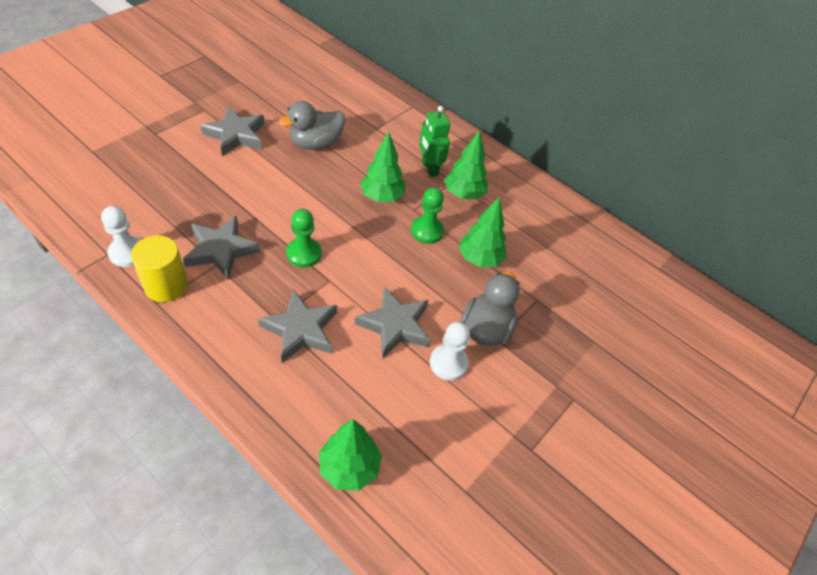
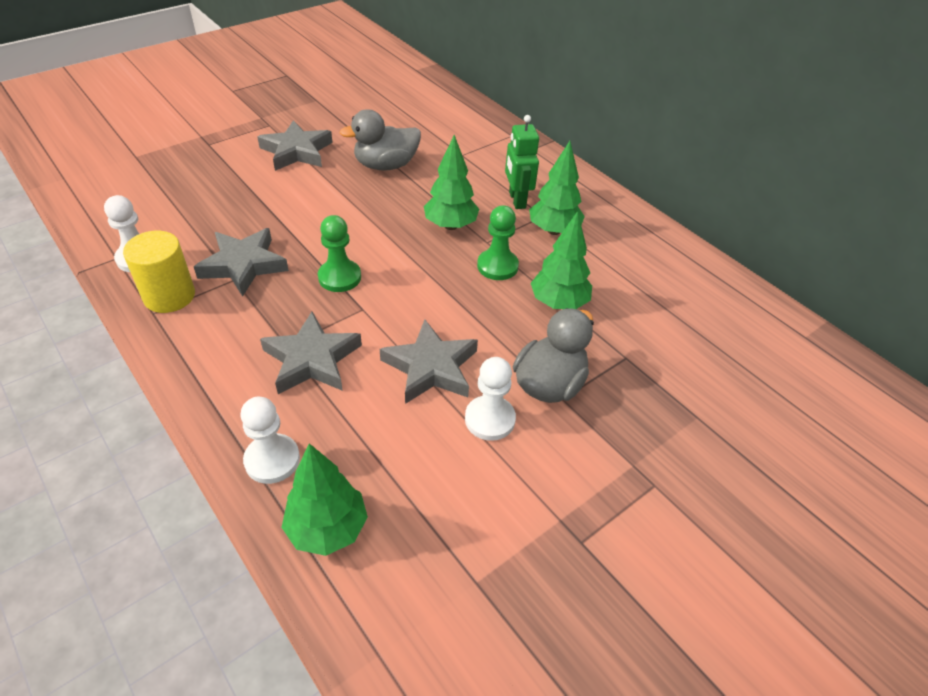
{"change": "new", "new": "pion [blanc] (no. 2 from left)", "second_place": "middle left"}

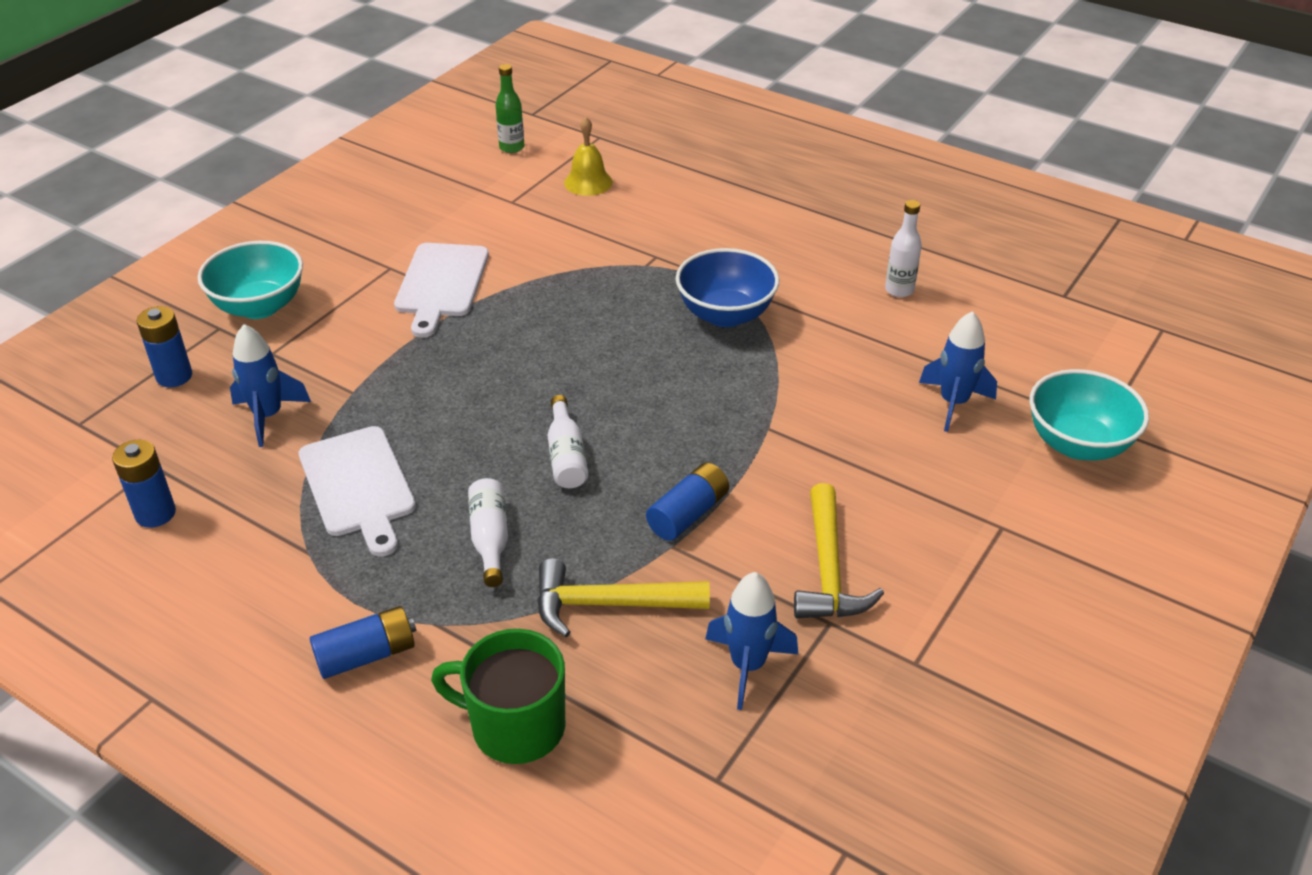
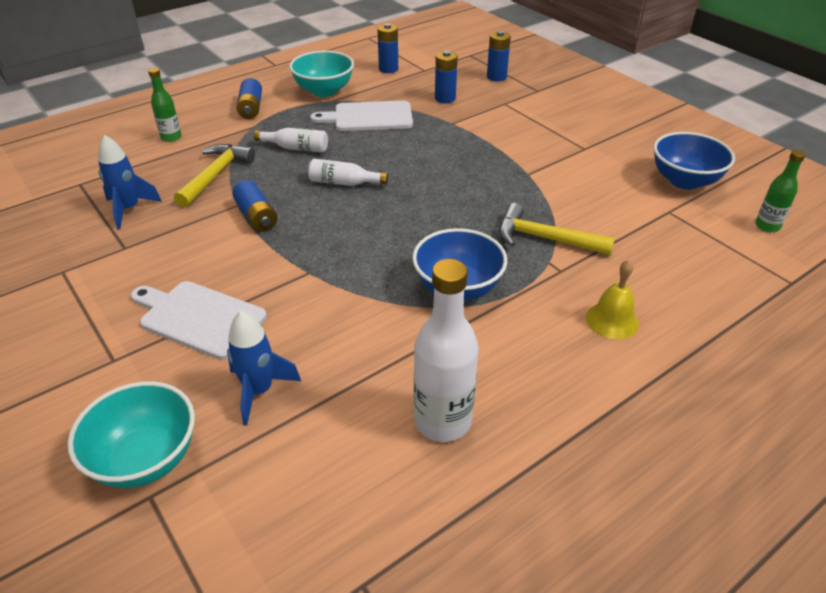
{"change": "new", "new": "bol [bleu] (no. 2 from left)", "second_place": "top right"}
{"change": "shifted", "old": "bol [turquoise] (no. 1 from left in the first image)", "new": "bol [turquoise] (no. 2 from left)", "first_place": "top left", "second_place": "top centre"}
{"change": "shifted", "old": "planche à découper [blanc] (no. 2 from left in the first image)", "new": "planche à découper [blanc] (no. 1 from left)", "first_place": "top centre", "second_place": "middle left"}
{"change": "shifted", "old": "cloche [jaune]", "first_place": "top centre", "second_place": "middle right"}
{"change": "shifted", "old": "marteau [jaune] (no. 2 from left)", "first_place": "centre", "second_place": "middle right"}
{"change": "swapped", "old": "fusée [bleu] (no. 1 from left)", "new": "pile [bleu] (no. 4 from left)", "first_place": "middle left", "second_place": "top centre"}
{"change": "swapped", "old": "tasse [vert]", "new": "bouteille [vert] (no. 1 from left)", "first_place": "bottom centre", "second_place": "top left"}
{"change": "scaled", "old": "bouteille [blanc] (no. 3 from left)", "first_place": "top right", "second_place": "centre", "factor": 1.77}

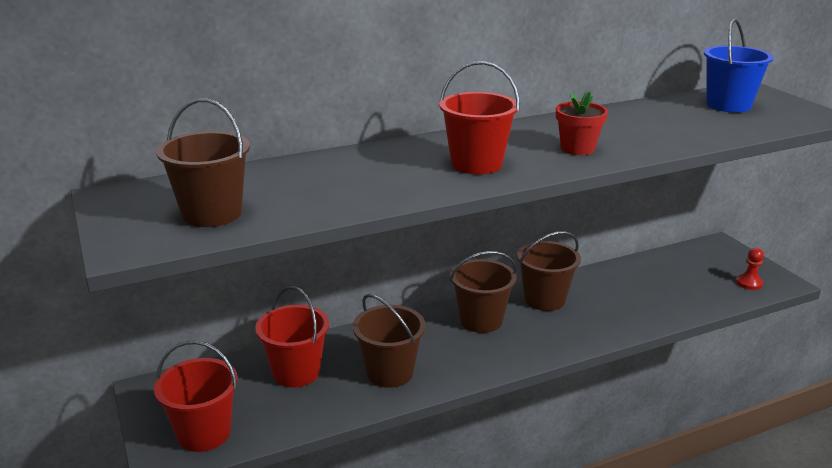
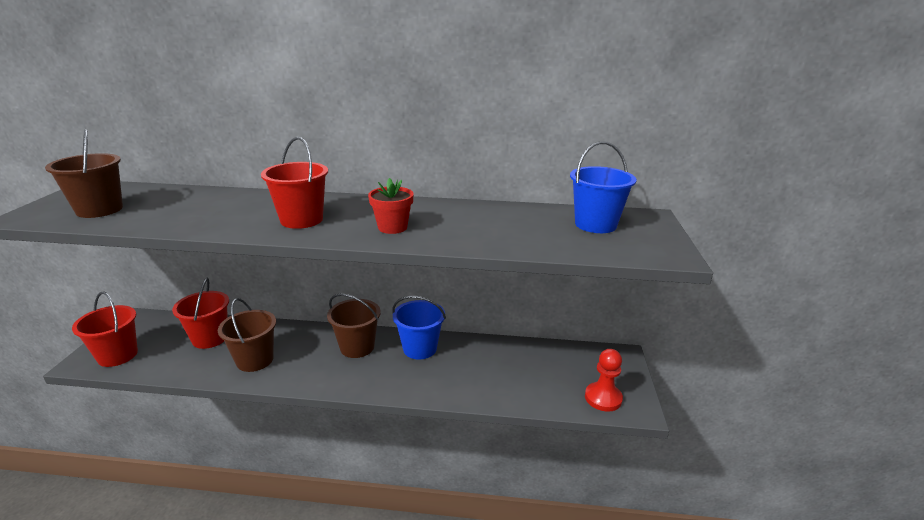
{"change": "repainted", "old": "seau [marron] (no. 4 from left)", "new": "seau [bleu] (no. 1 from left)", "first_place": "centre", "second_place": "centre"}
{"change": "scaled", "old": "pion [rouge]", "first_place": "middle right", "second_place": "bottom centre", "factor": 1.54}

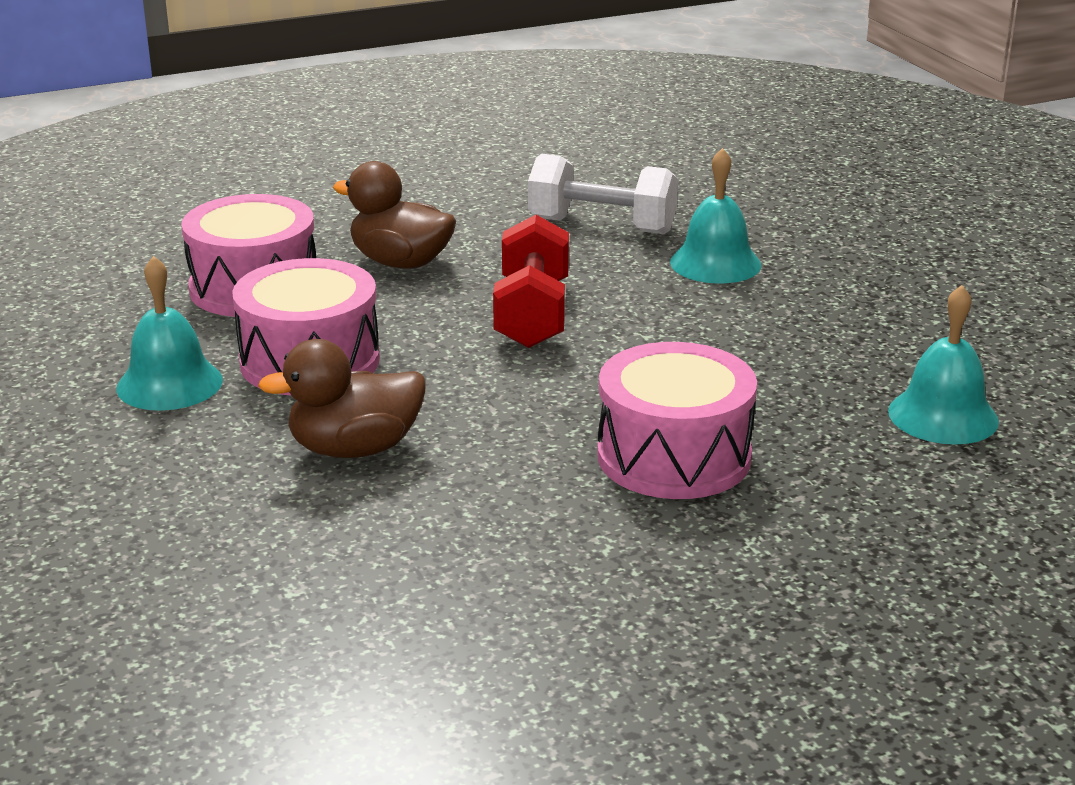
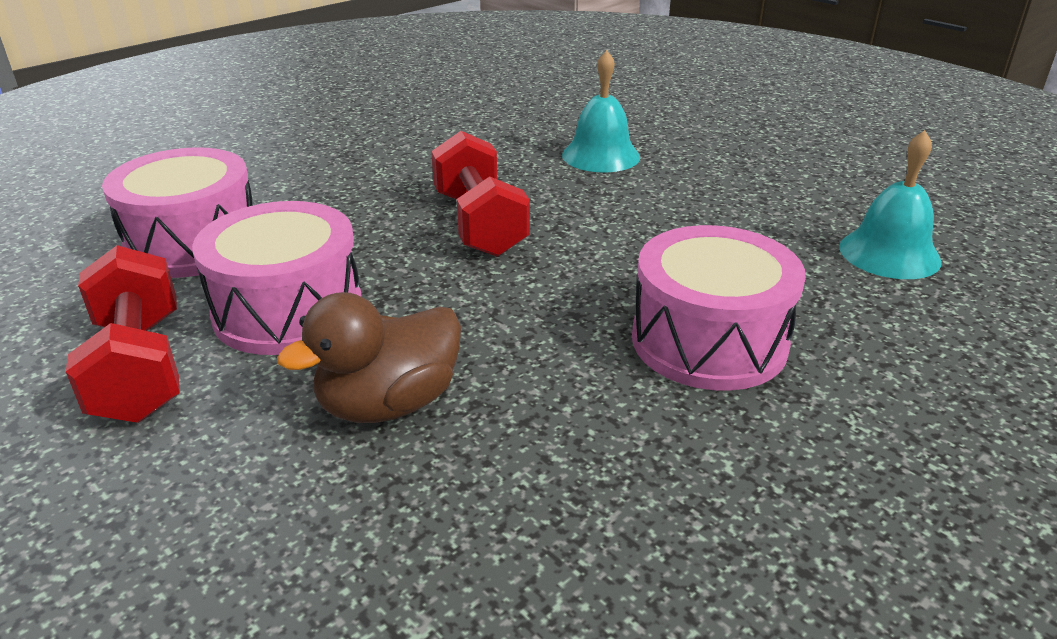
{"change": "gone", "old": "canard [marron] (no. 2 from left)", "first_place": "top centre"}
{"change": "gone", "old": "haltère [blanc]", "first_place": "top centre"}
{"change": "swapped", "old": "cloche [turquoise] (no. 1 from left)", "new": "haltère [rouge] (no. 1 from left)", "first_place": "middle left", "second_place": "middle left"}

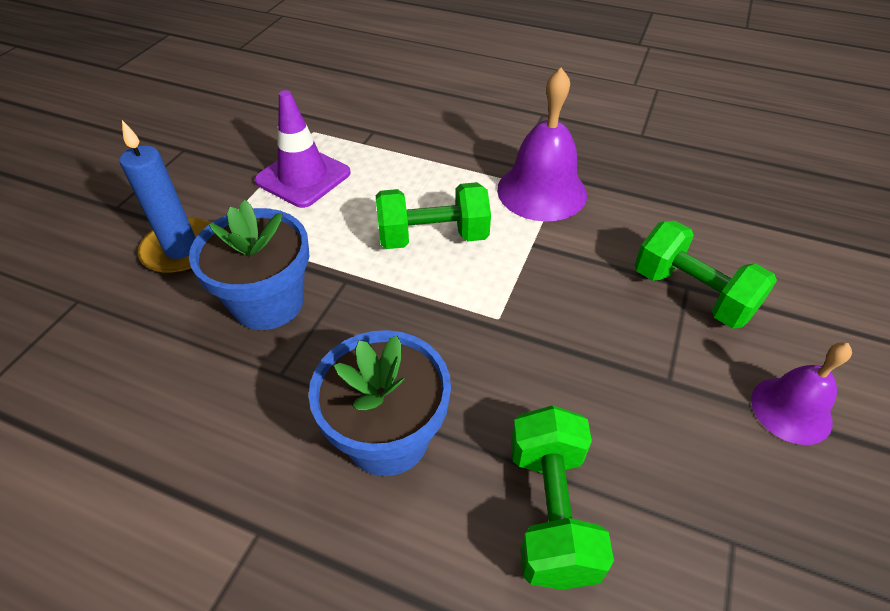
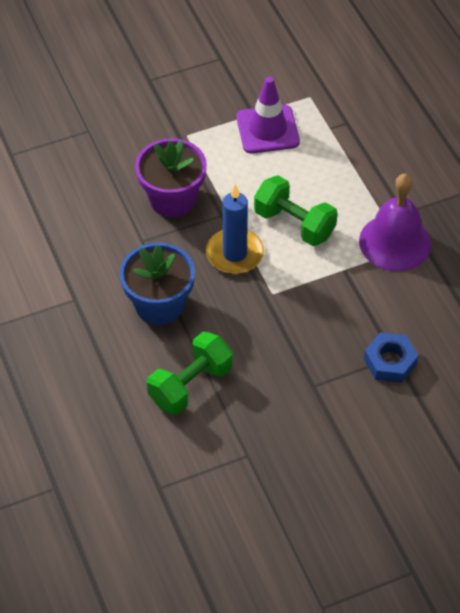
{"change": "gone", "old": "cloche [violet] (no. 2 from left)", "first_place": "middle right"}
{"change": "shifted", "old": "bougie [bleu]", "first_place": "top left", "second_place": "centre"}
{"change": "swapped", "old": "haltère [vert] (no. 3 from left)", "new": "écrou [bleu]", "first_place": "middle right", "second_place": "middle right"}
{"change": "repainted", "old": "pot de fleurs [bleu] (no. 1 from left)", "new": "pot de fleurs [violet]", "first_place": "middle left", "second_place": "top centre"}

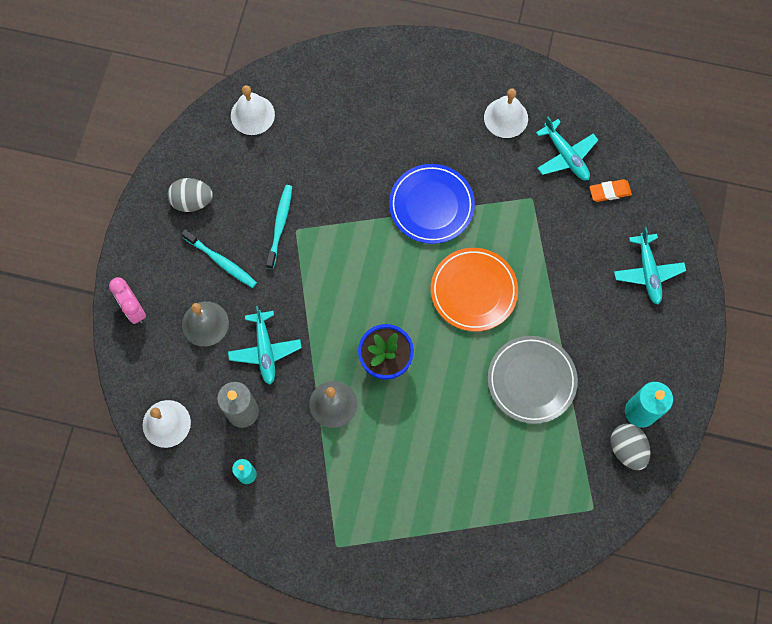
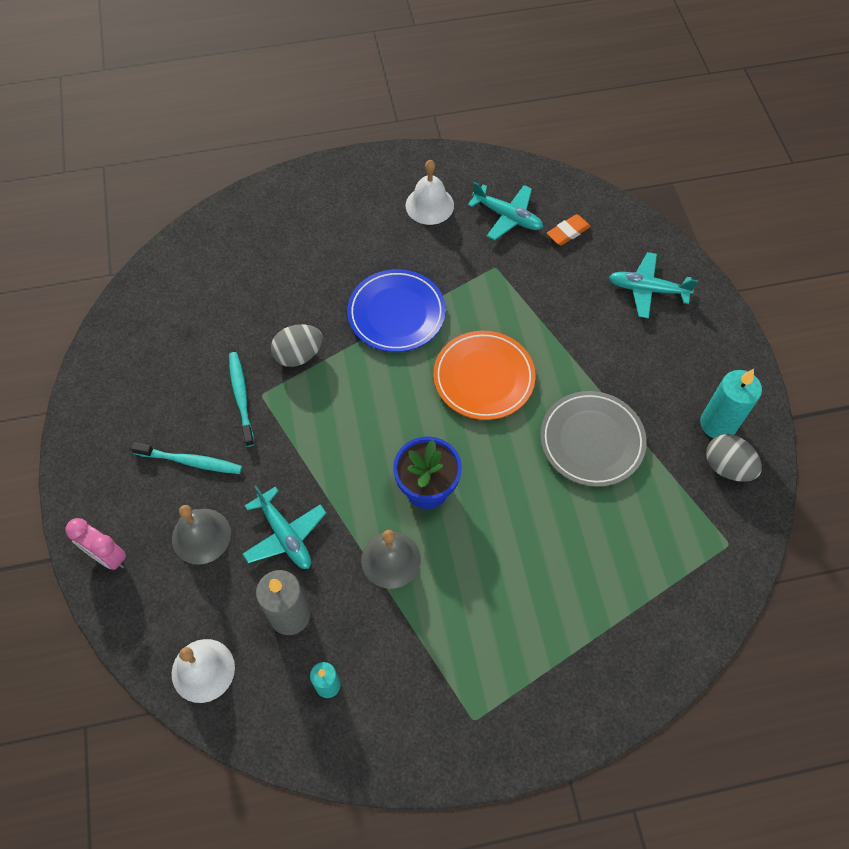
{"change": "gone", "old": "cloche [blanc] (no. 2 from left)", "first_place": "top left"}
{"change": "shifted", "old": "œuf [gris] (no. 1 from left)", "first_place": "top left", "second_place": "centre"}
{"change": "rotated", "old": "avion [turquoise] (no. 3 from left)", "first_place": "middle right", "second_place": "middle right", "degrees": 135}

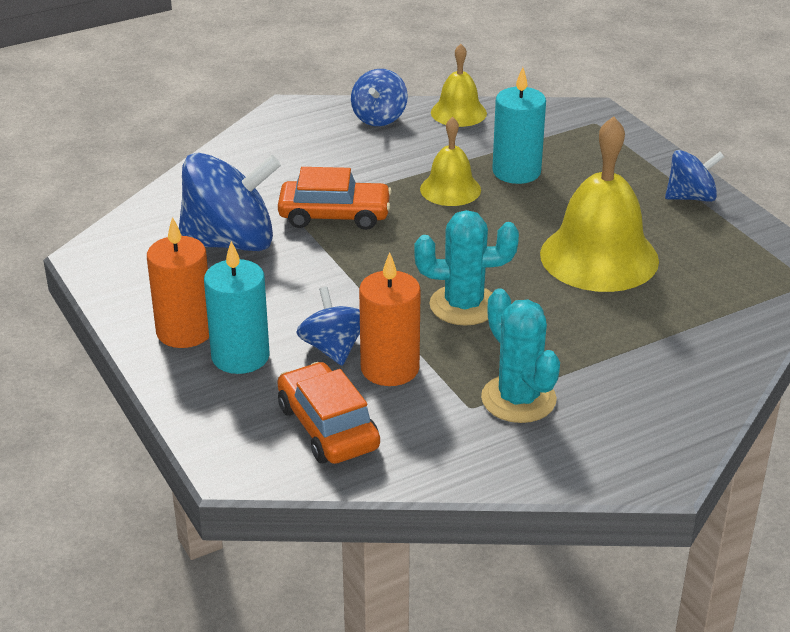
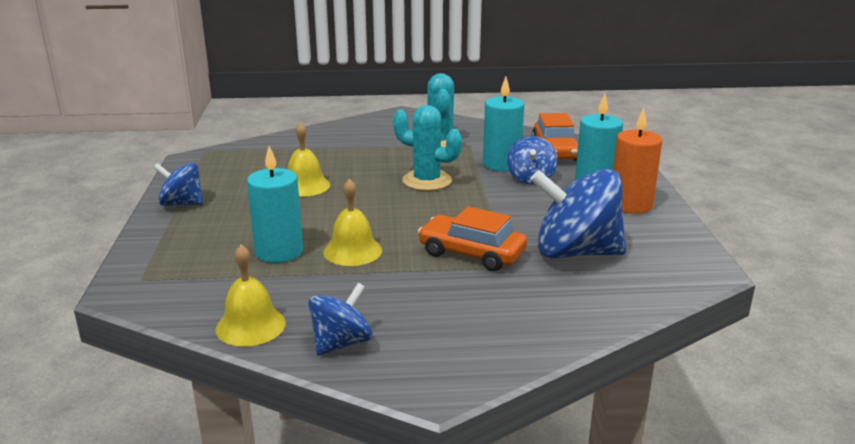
{"change": "repainted", "old": "bougie [orange] (no. 2 from left)", "new": "bougie [turquoise] (no. 2 from left)", "first_place": "centre", "second_place": "top centre"}
{"change": "scaled", "old": "cloche [jaune] (no. 3 from left in the first image)", "first_place": "top right", "second_place": "centre", "factor": 0.55}

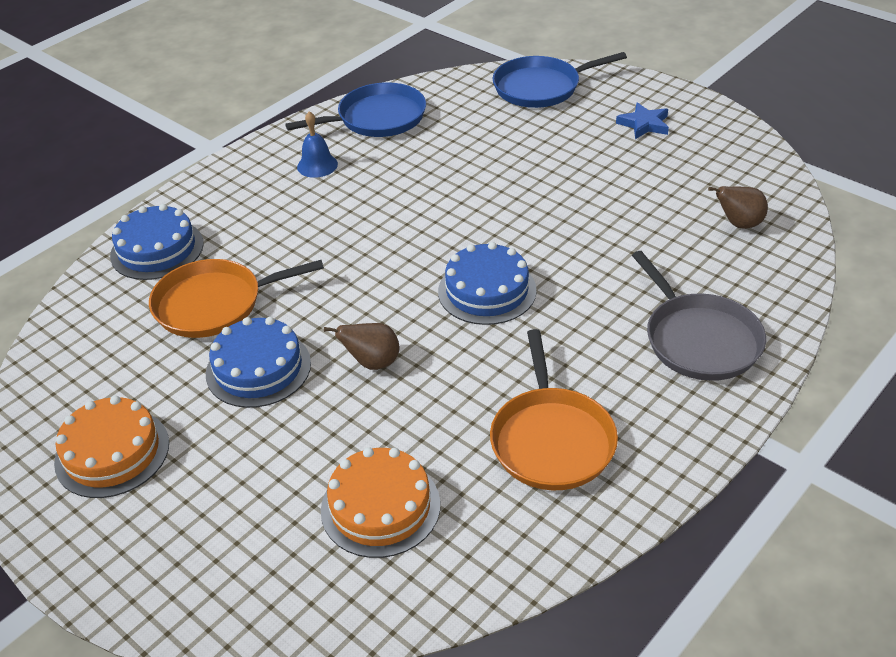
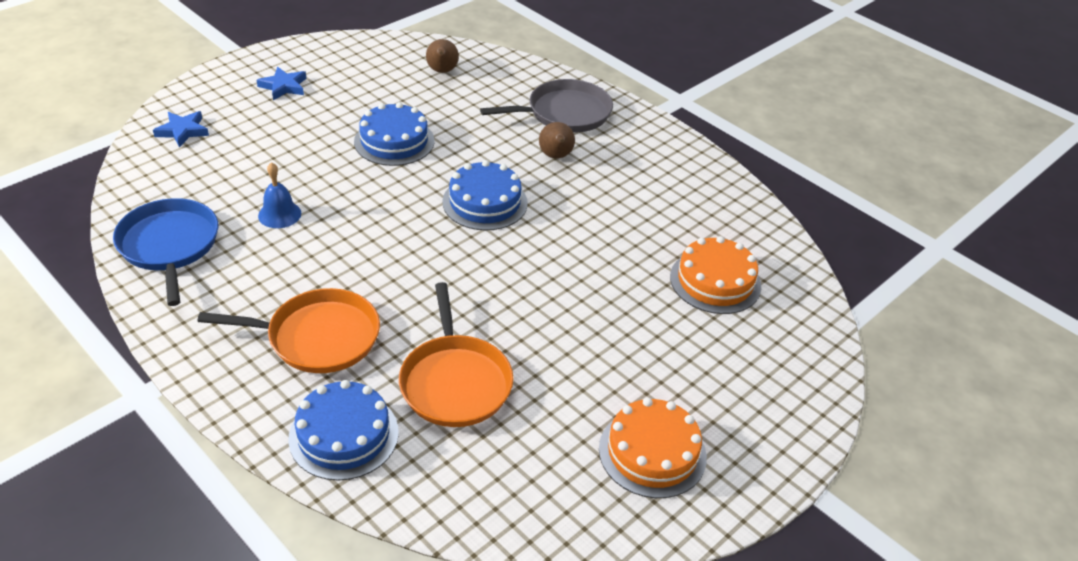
{"change": "shifted", "old": "gâteau [bleu] (no. 2 from left)", "first_place": "middle left", "second_place": "top centre"}
{"change": "shifted", "old": "cloche [bleu]", "first_place": "top centre", "second_place": "middle left"}
{"change": "shifted", "old": "poire [marron] (no. 1 from left in the first image)", "new": "poire [marron] (no. 2 from left)", "first_place": "centre", "second_place": "top centre"}
{"change": "shifted", "old": "poêle [orange] (no. 2 from left in the first image)", "new": "poêle [orange] (no. 1 from left)", "first_place": "centre", "second_place": "middle left"}
{"change": "swapped", "old": "poêle [bleu] (no. 2 from left)", "new": "étoile [bleu] (no. 1 from left)", "first_place": "top centre", "second_place": "top left"}

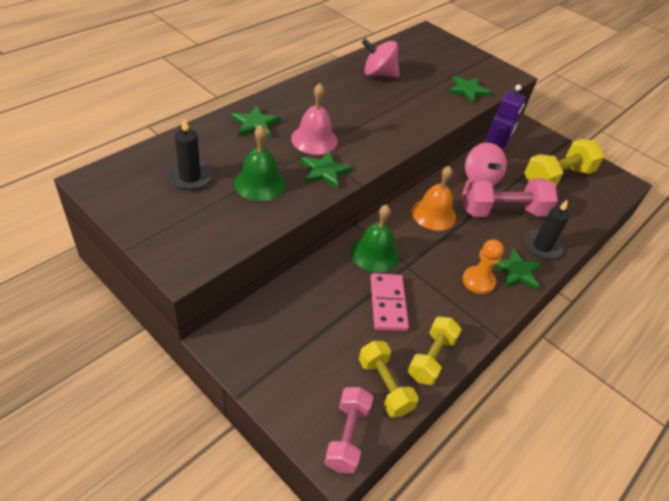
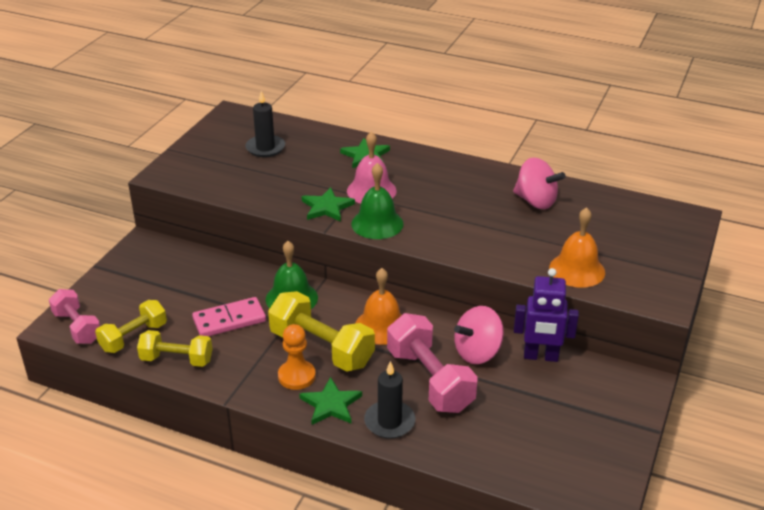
{"change": "shifted", "old": "cloche [vert] (no. 1 from left in the first image)", "new": "cloche [vert] (no. 2 from left)", "first_place": "top centre", "second_place": "centre"}
{"change": "shifted", "old": "haltère [jaune] (no. 3 from left)", "first_place": "top right", "second_place": "centre"}
{"change": "swapped", "old": "étoile [vert] (no. 3 from left)", "new": "cloche [orange] (no. 2 from left)", "first_place": "top right", "second_place": "middle right"}
{"change": "rotated", "old": "haltère [rose] (no. 1 from left)", "first_place": "bottom centre", "second_place": "middle left", "degrees": 60}
{"change": "rotated", "old": "toupie [rose] (no. 1 from left in the first image)", "first_place": "top centre", "second_place": "middle right", "degrees": 135}

